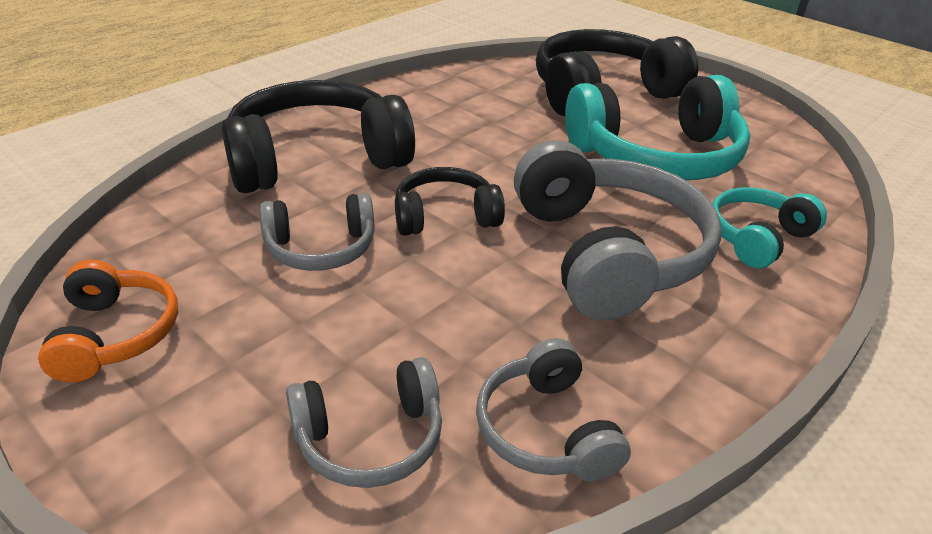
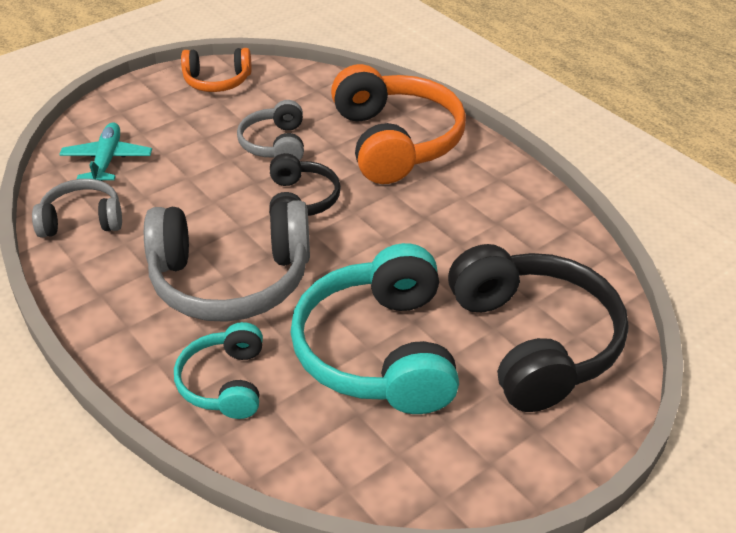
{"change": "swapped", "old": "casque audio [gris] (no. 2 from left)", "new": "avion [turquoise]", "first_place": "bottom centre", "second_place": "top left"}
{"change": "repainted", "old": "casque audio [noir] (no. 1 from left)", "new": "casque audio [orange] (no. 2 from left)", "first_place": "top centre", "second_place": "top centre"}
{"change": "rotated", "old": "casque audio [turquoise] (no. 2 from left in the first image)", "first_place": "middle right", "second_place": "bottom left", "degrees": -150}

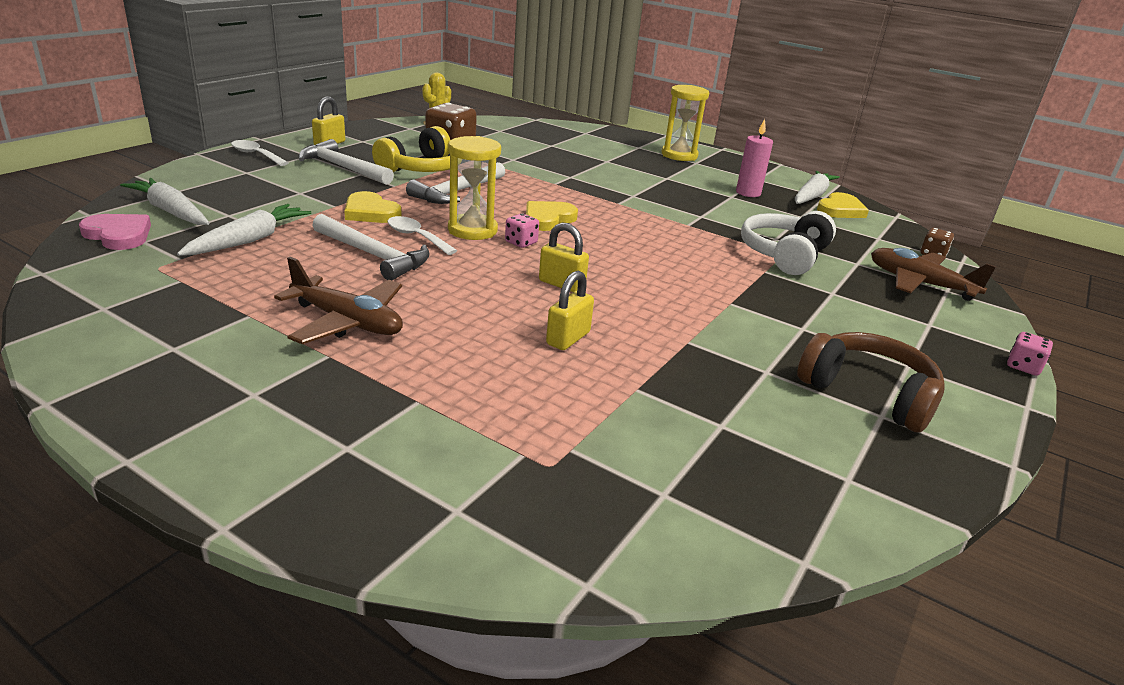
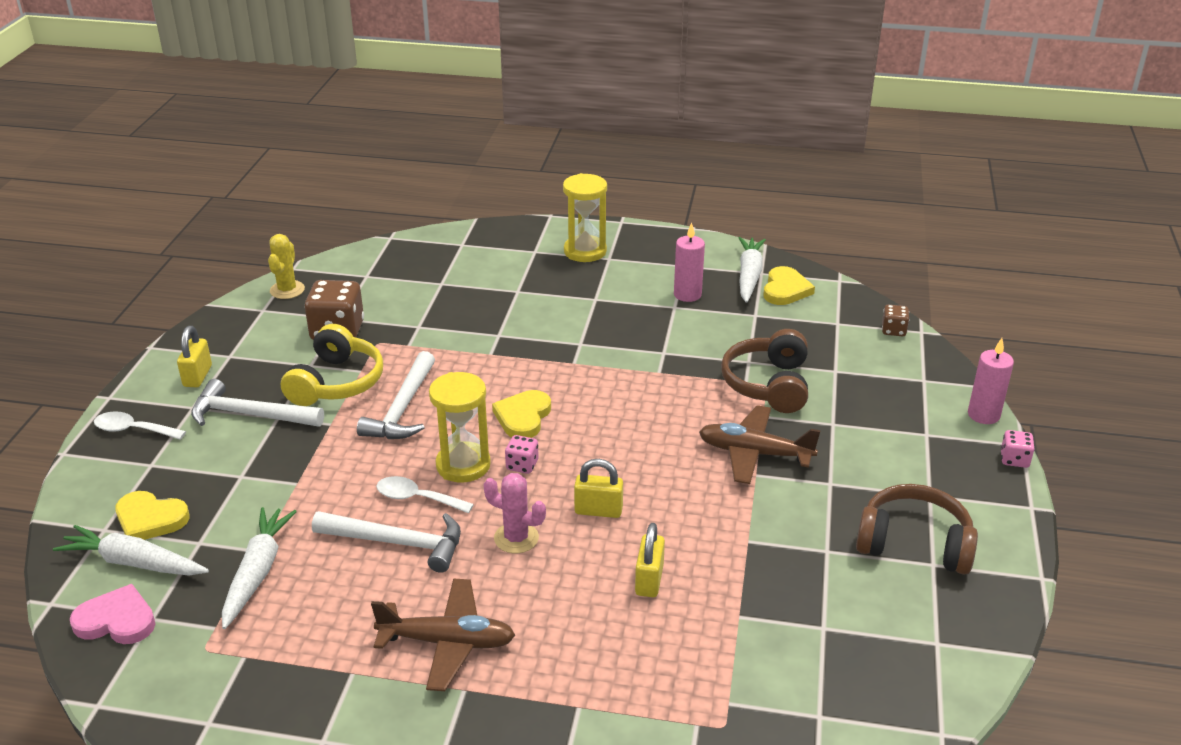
{"change": "new", "new": "cactus [rose]", "second_place": "bottom centre"}
{"change": "new", "new": "bougie [rose] (no. 2 from left)", "second_place": "middle right"}
{"change": "shifted", "old": "cœur [jaune] (no. 1 from left)", "first_place": "top left", "second_place": "bottom left"}
{"change": "shifted", "old": "avion [marron] (no. 2 from left)", "first_place": "middle right", "second_place": "centre"}
{"change": "repainted", "old": "casque audio [blanc]", "new": "casque audio [marron] (no. 1 from left)", "first_place": "middle right", "second_place": "centre"}

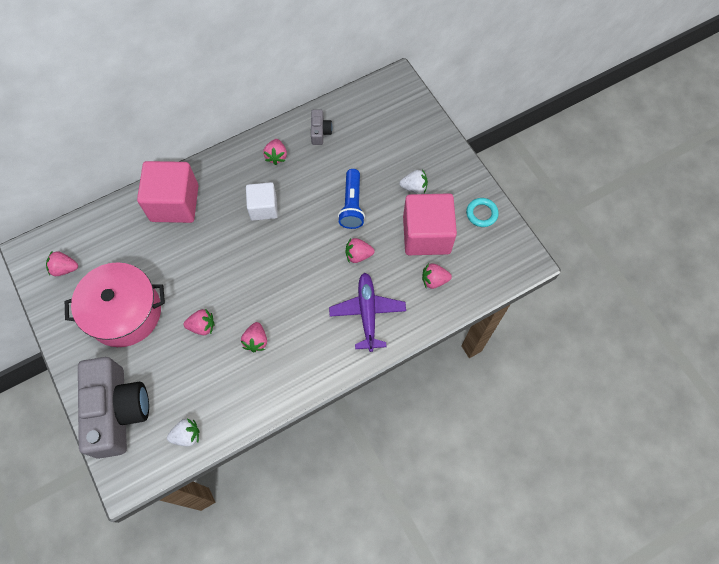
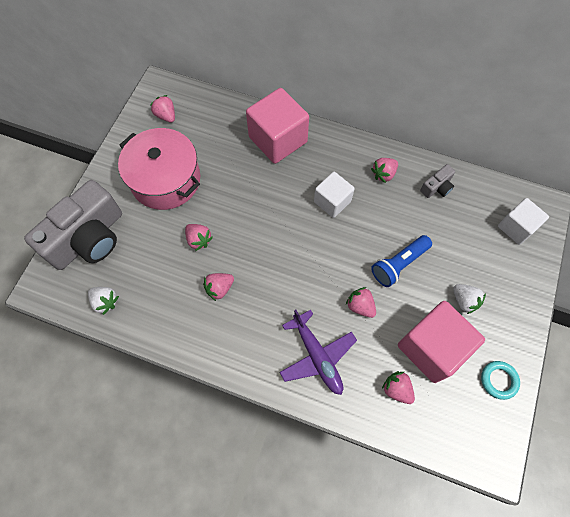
{"change": "new", "new": "cube [blanc] (no. 2 from left)", "second_place": "middle right"}
{"change": "rotated", "old": "avion [violet]", "first_place": "centre", "second_place": "bottom centre", "degrees": 105}

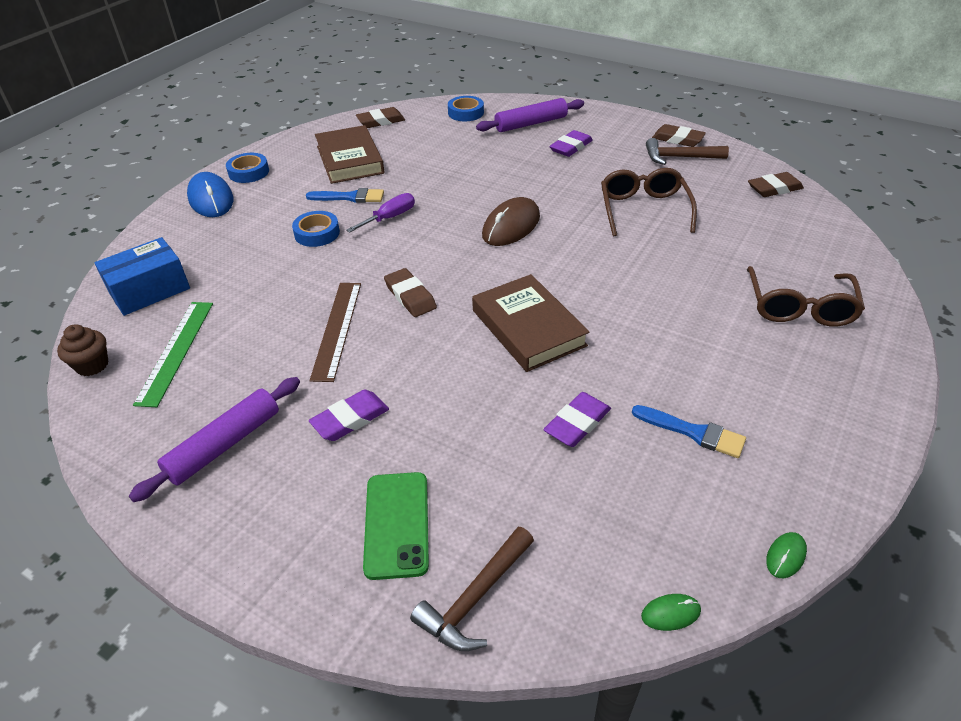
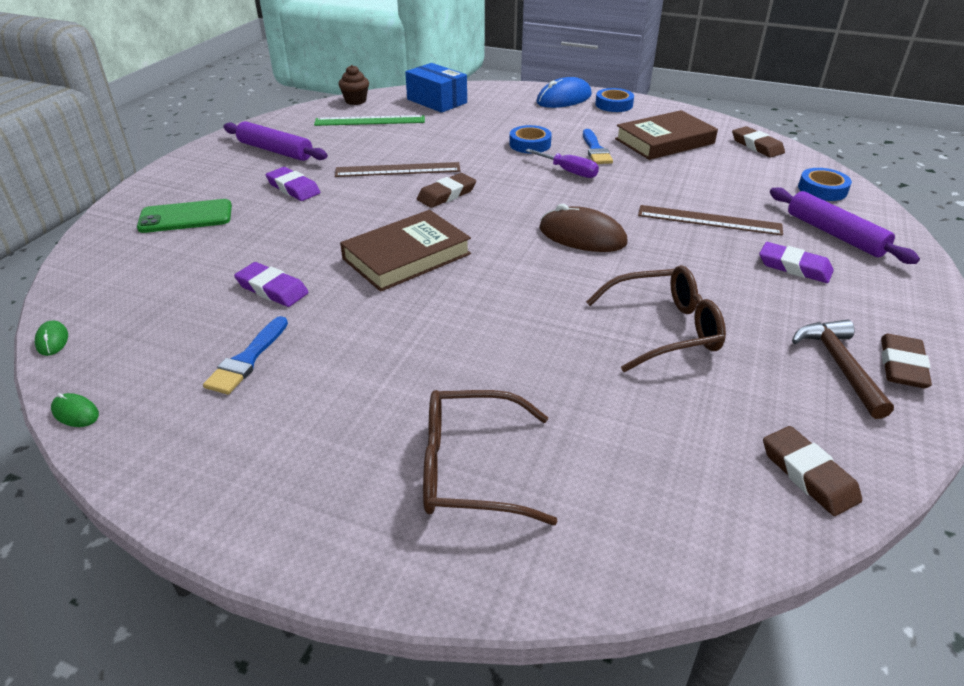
{"change": "gone", "old": "marteau [marron] (no. 1 from left)", "first_place": "bottom centre"}
{"change": "new", "new": "règle [marron] (no. 2 from left)", "second_place": "top right"}

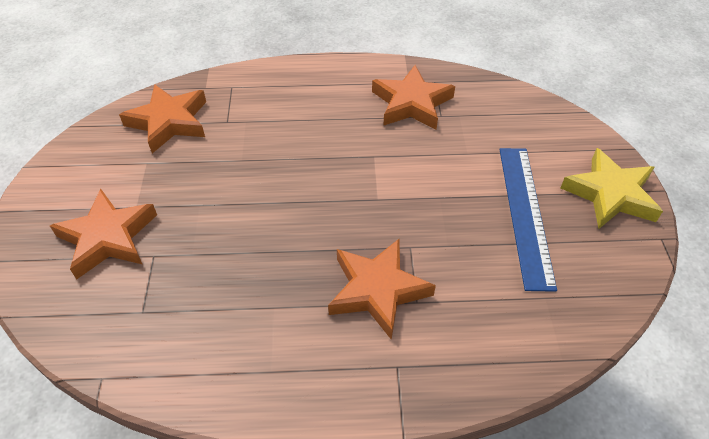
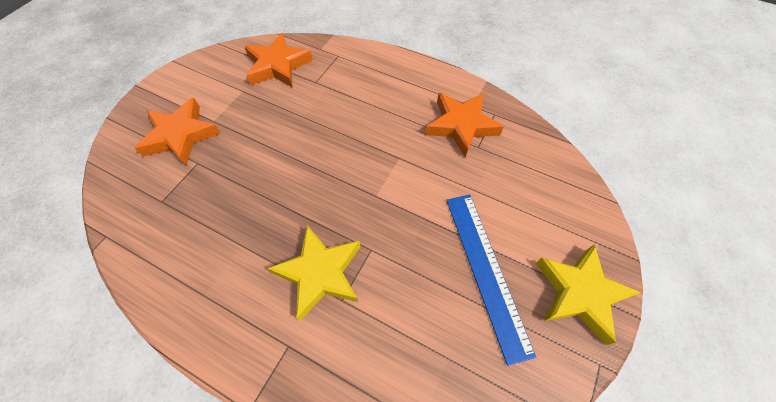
{"change": "repainted", "old": "étoile [orange] (no. 3 from left)", "new": "étoile [jaune] (no. 1 from left)", "first_place": "centre", "second_place": "bottom centre"}
{"change": "rotated", "old": "règle [bleu]", "first_place": "middle right", "second_place": "bottom centre", "degrees": -45}

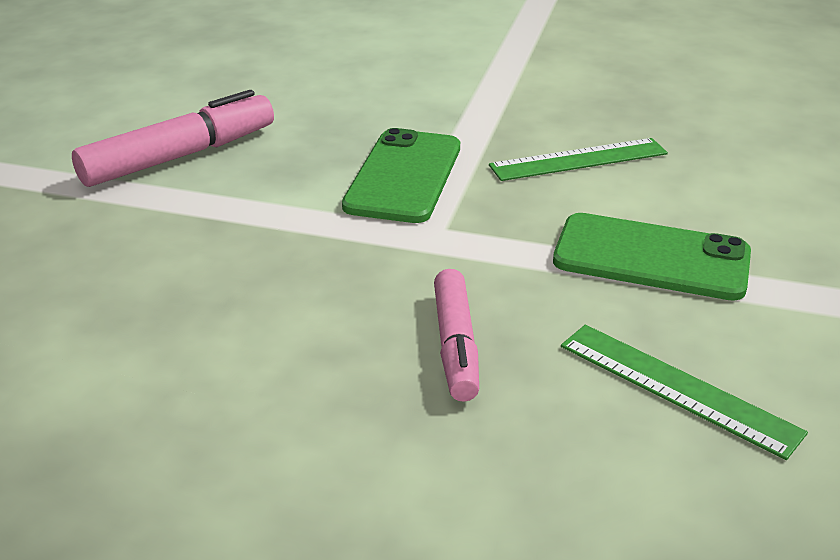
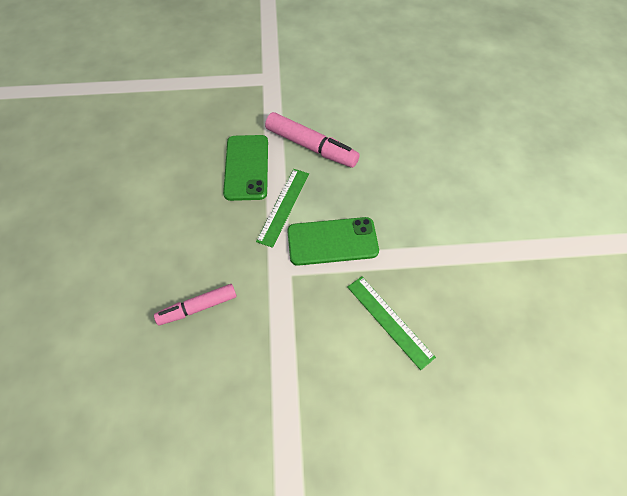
{"change": "shifted", "old": "téléphone [vert] (no. 2 from left in the first image)", "new": "téléphone [vert] (no. 1 from left)", "first_place": "middle right", "second_place": "centre"}
{"change": "shifted", "old": "règle [vert] (no. 2 from left in the first image)", "new": "règle [vert] (no. 1 from left)", "first_place": "bottom right", "second_place": "centre"}

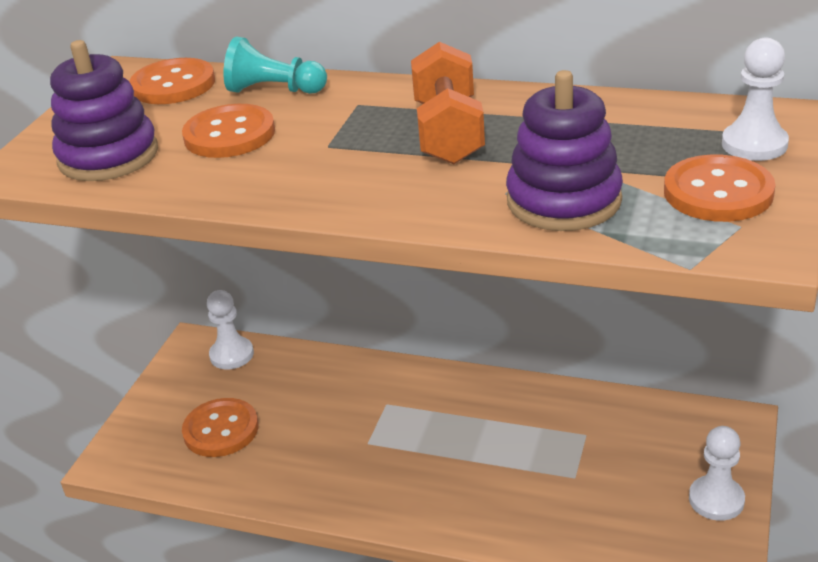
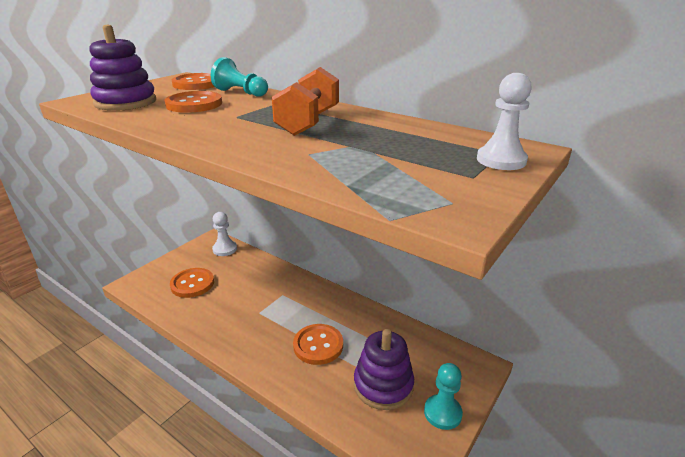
{"change": "shifted", "old": "jouet à empiler [violet] (no. 2 from left)", "first_place": "top right", "second_place": "bottom centre"}
{"change": "shifted", "old": "bouton [orange] (no. 4 from left)", "first_place": "middle right", "second_place": "bottom centre"}
{"change": "repainted", "old": "pion [blanc] (no. 2 from left)", "new": "pion [turquoise] (no. 2 from left)", "first_place": "bottom right", "second_place": "bottom centre"}

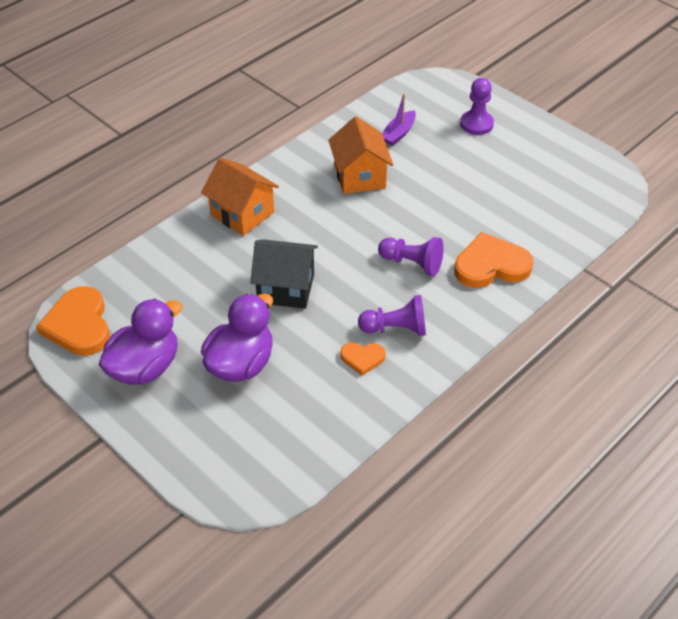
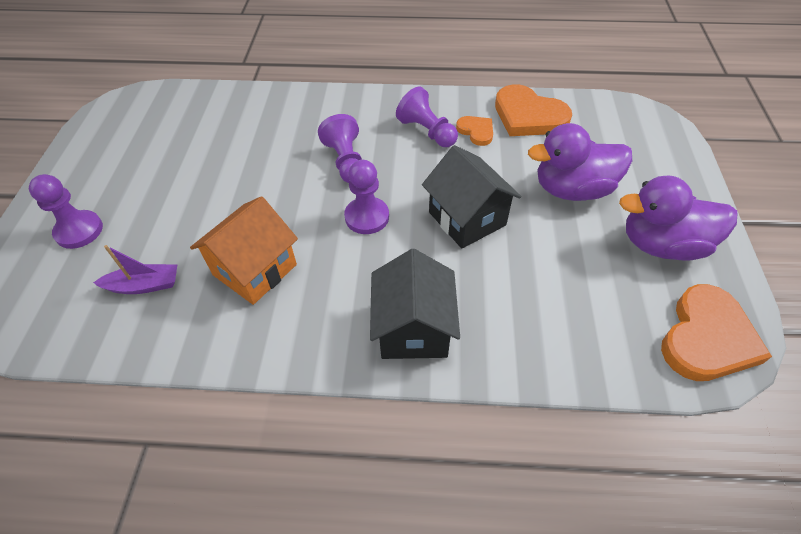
{"change": "new", "new": "pion [violet] (no. 3 from left)", "second_place": "centre"}
{"change": "shifted", "old": "cœur [orange] (no. 3 from left in the first image)", "new": "cœur [orange] (no. 2 from left)", "first_place": "middle right", "second_place": "top centre"}
{"change": "repainted", "old": "maison [orange] (no. 1 from left)", "new": "maison [noir] (no. 1 from left)", "first_place": "top centre", "second_place": "centre"}

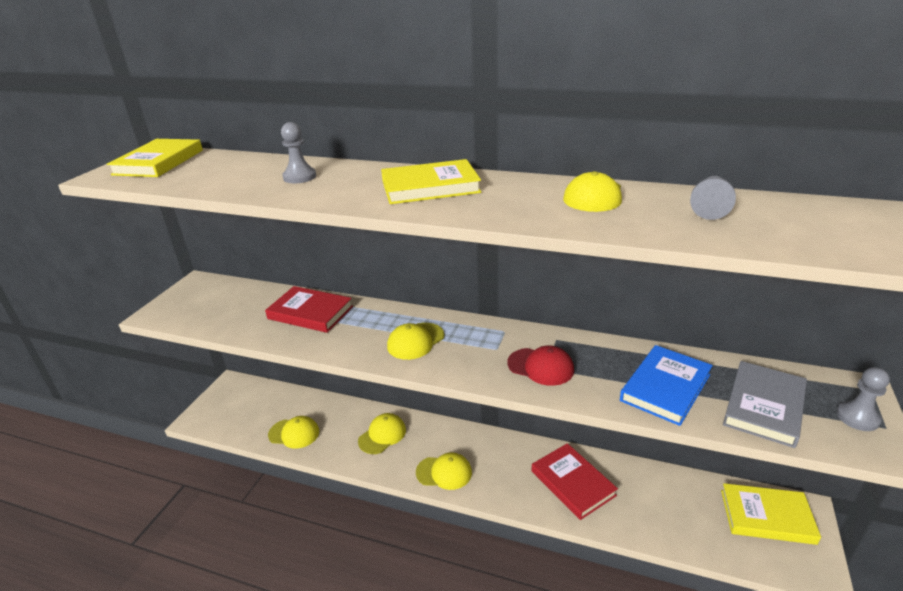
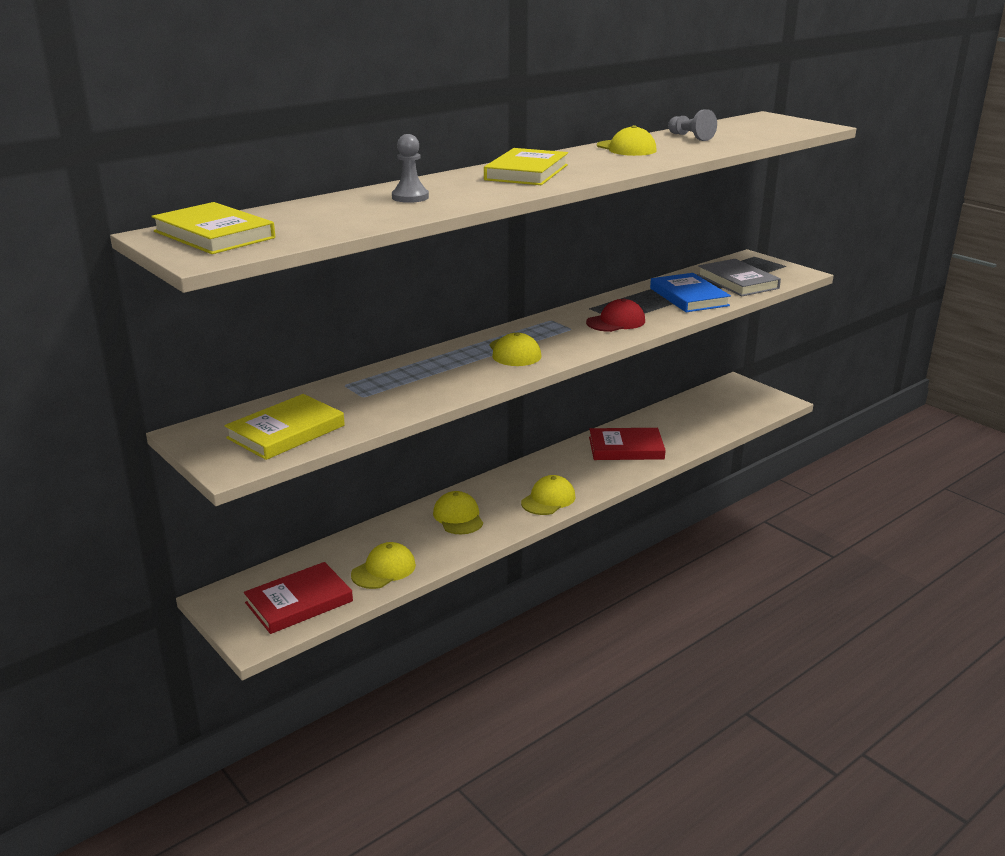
{"change": "gone", "old": "pion [gris] (no. 3 from left)", "first_place": "bottom right"}
{"change": "shifted", "old": "livre [rouge] (no. 1 from left)", "first_place": "centre", "second_place": "bottom left"}
{"change": "shifted", "old": "livre [jaune] (no. 3 from left in the first image)", "new": "livre [jaune] (no. 2 from left)", "first_place": "bottom right", "second_place": "middle left"}

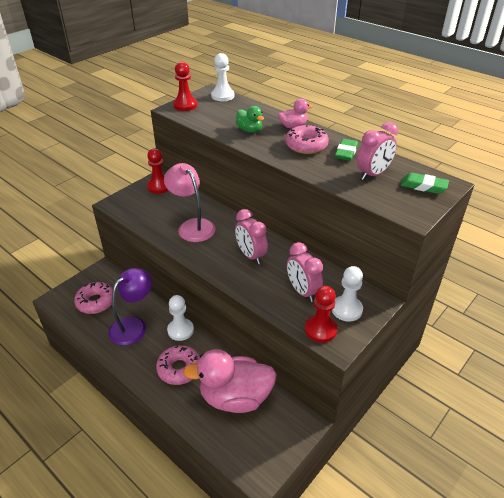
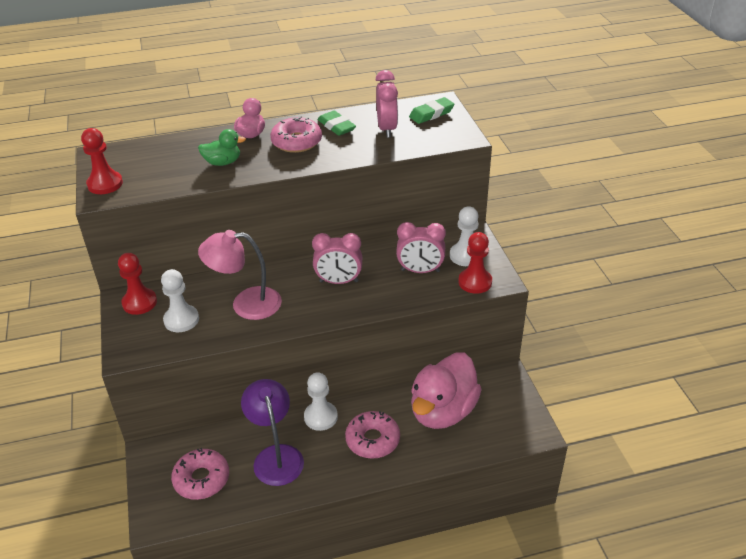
{"change": "shifted", "old": "pion [blanc] (no. 2 from left in the first image)", "new": "pion [blanc] (no. 1 from left)", "first_place": "top centre", "second_place": "middle left"}

